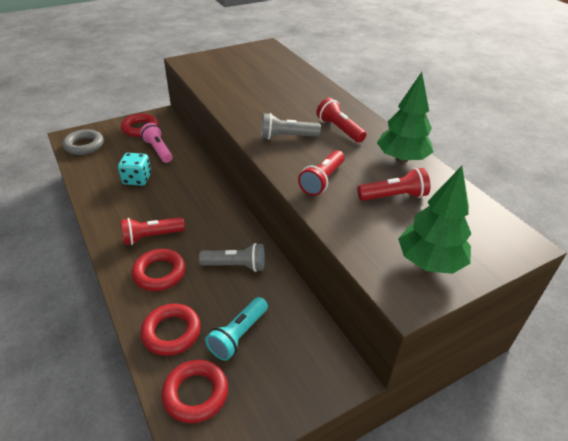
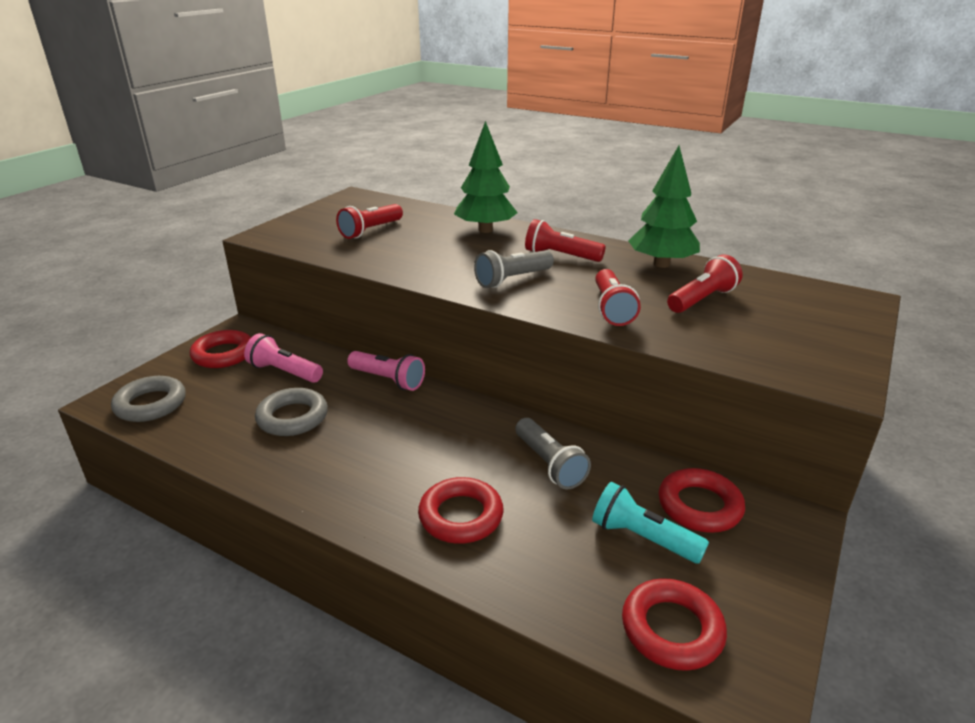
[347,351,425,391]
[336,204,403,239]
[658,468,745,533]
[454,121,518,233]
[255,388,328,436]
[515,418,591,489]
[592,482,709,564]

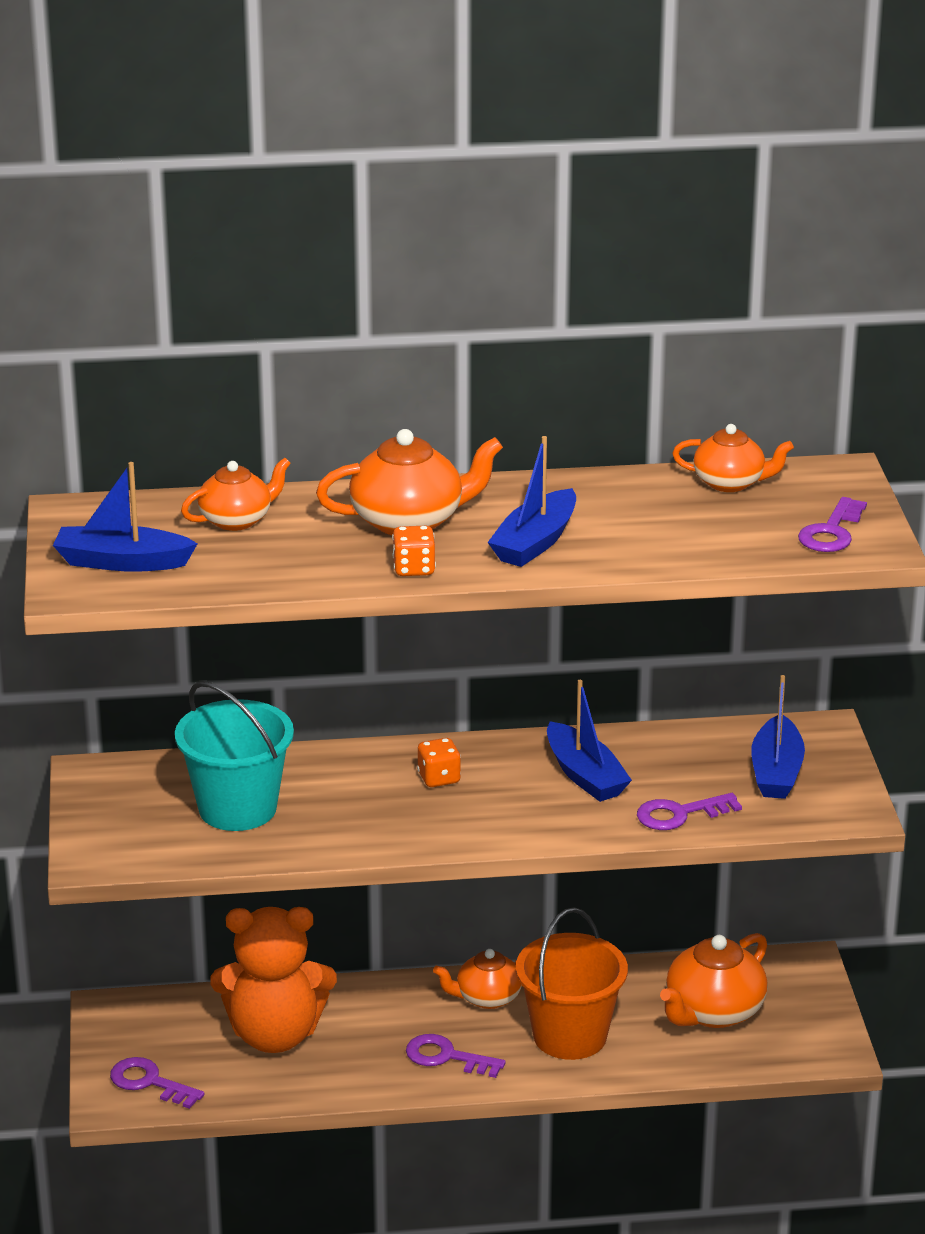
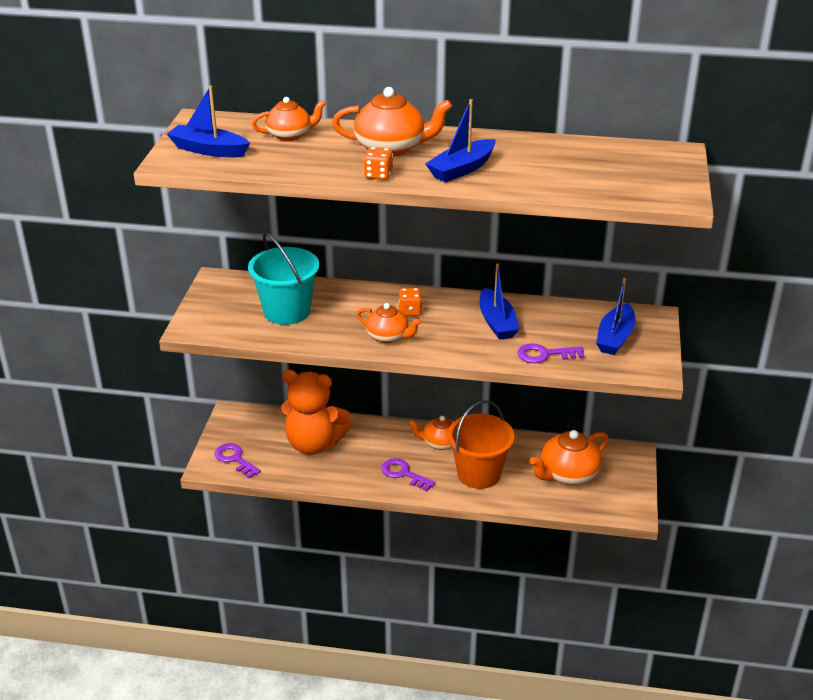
[798,497,867,552] (first image)
[356,303,421,343]

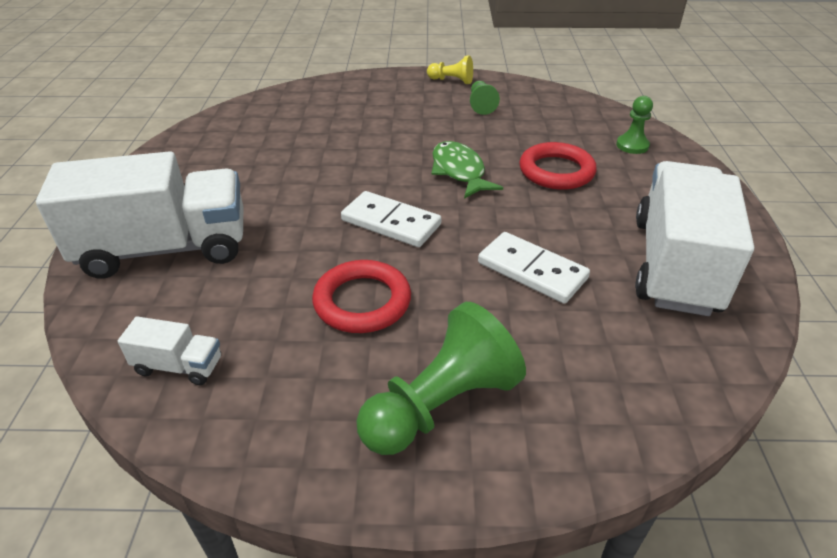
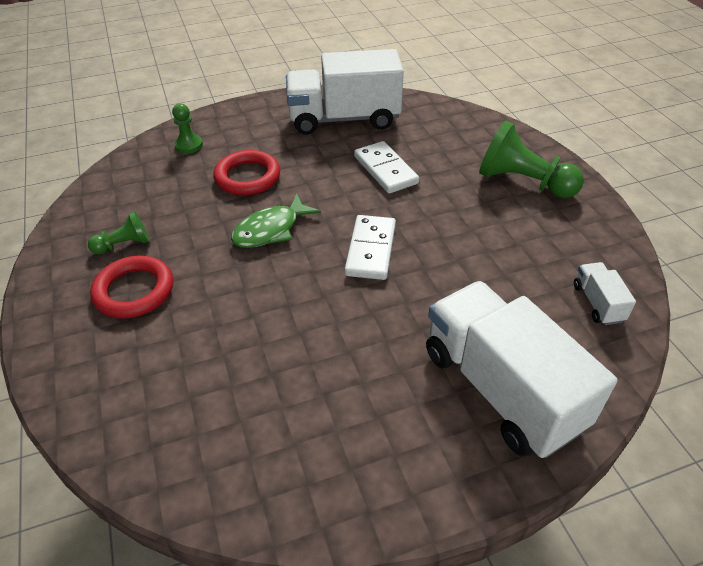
[427,55,473,84] (first image)
[90,256,173,319]
[354,141,419,193]

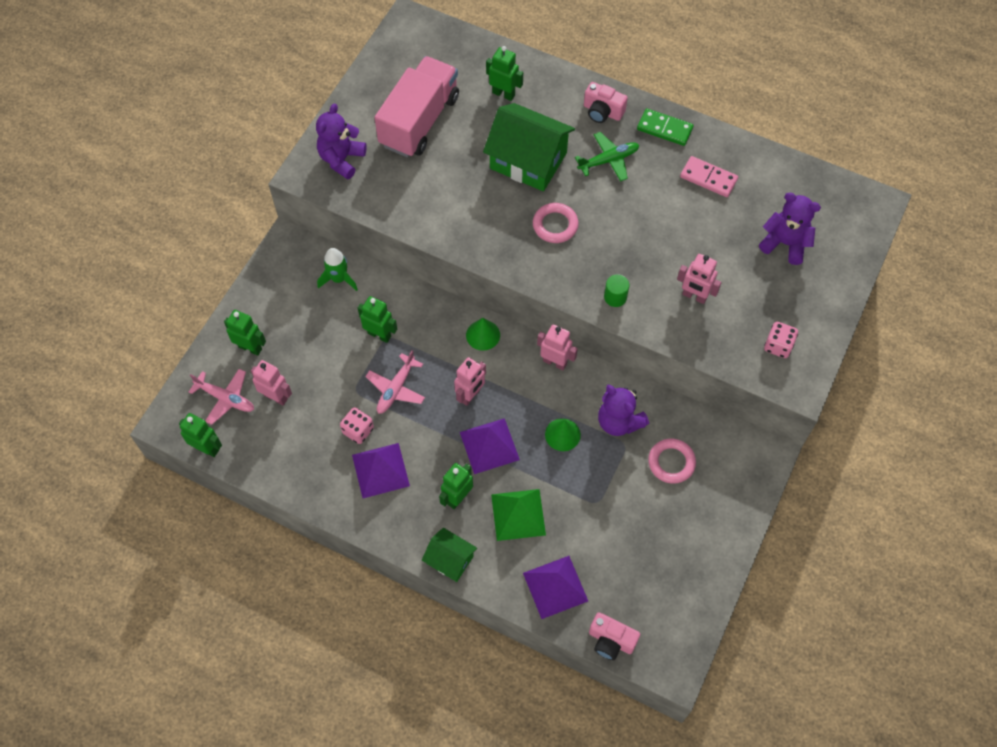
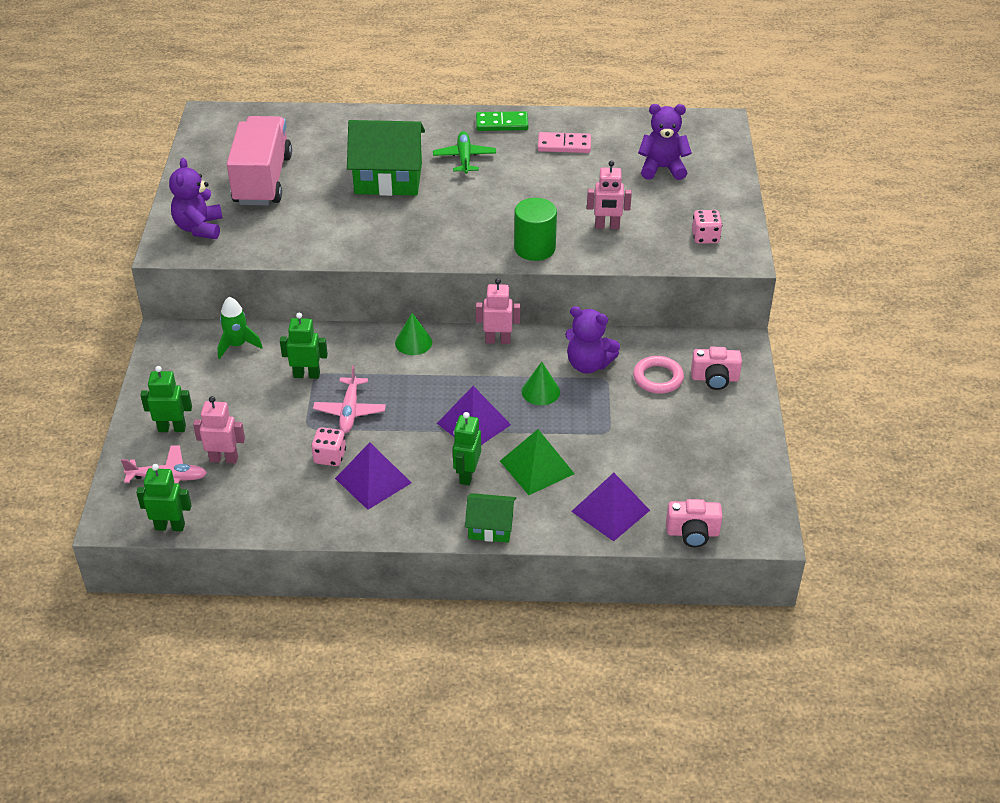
[454,357,486,406] (first image)
[486,46,523,101] (first image)
[533,203,579,243] (first image)
[691,346,742,390]
[433,131,496,174]
[514,198,557,261]

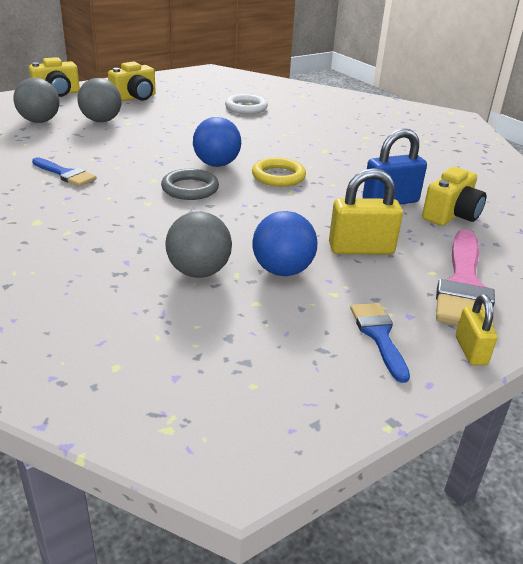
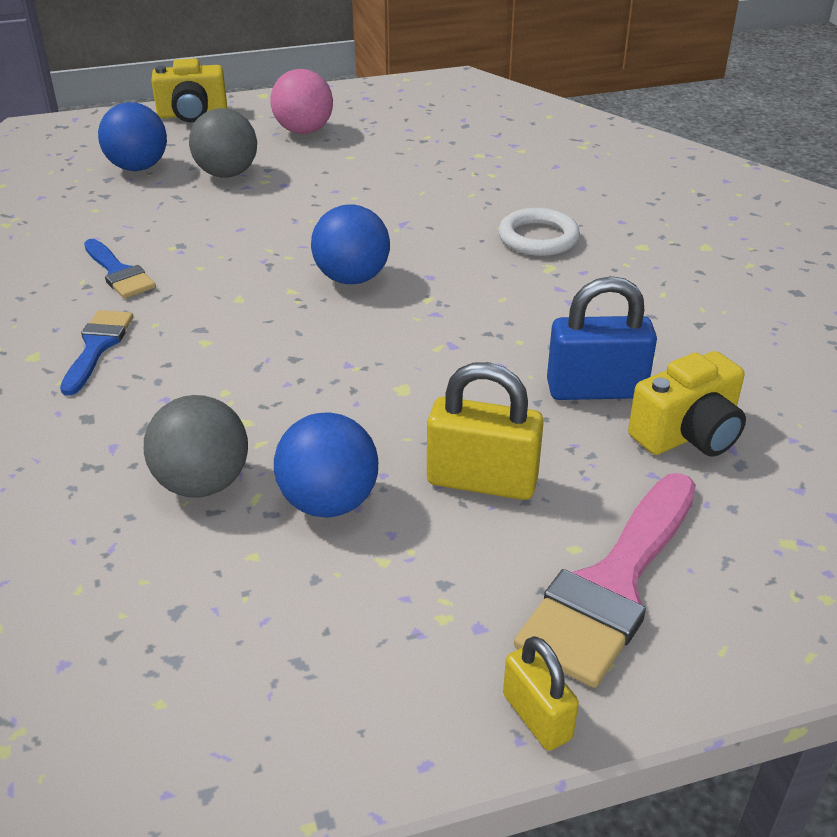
[161,169,219,200] (first image)
[252,158,306,187] (first image)
[498,208,580,256]
[60,310,133,396]
[270,69,333,134]
[98,102,167,171]
[503,636,579,751]

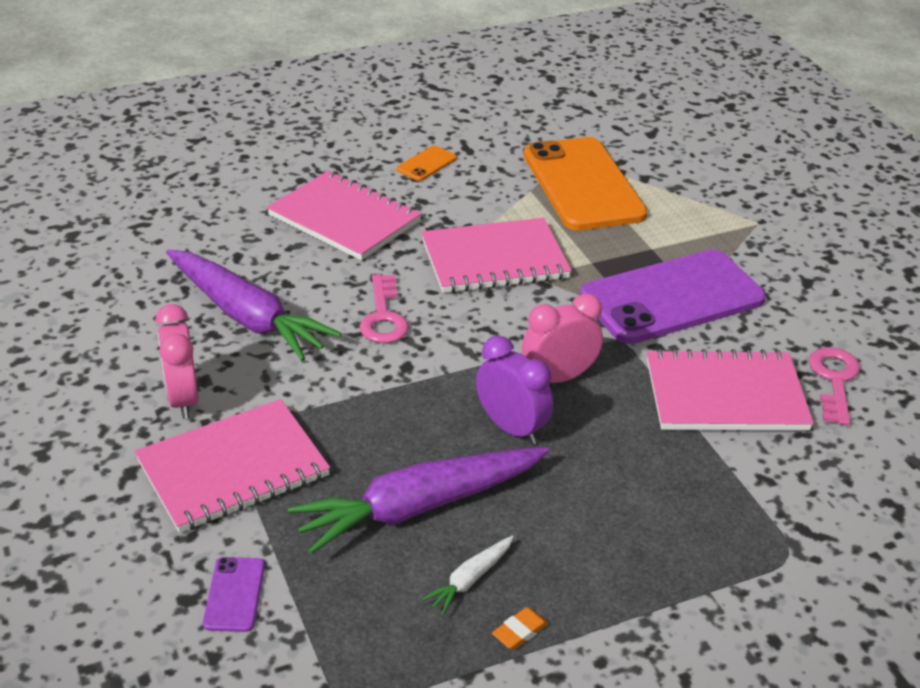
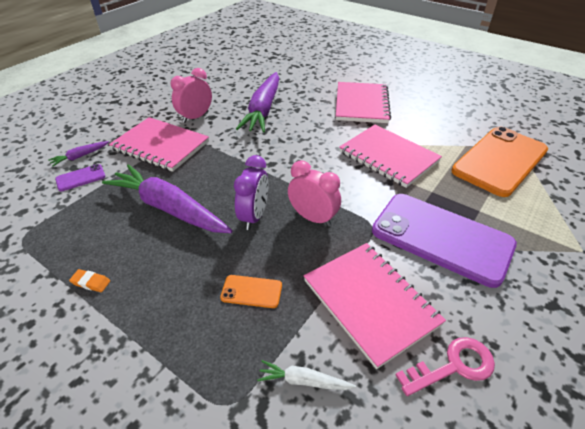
[360,274,409,343] (first image)
[48,141,109,167]
[220,275,282,308]
[257,360,356,390]

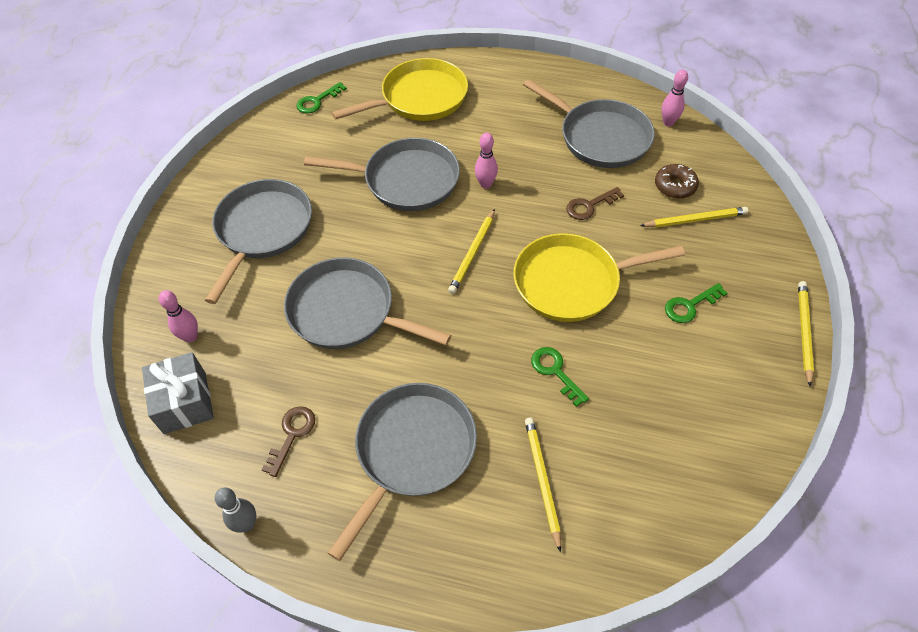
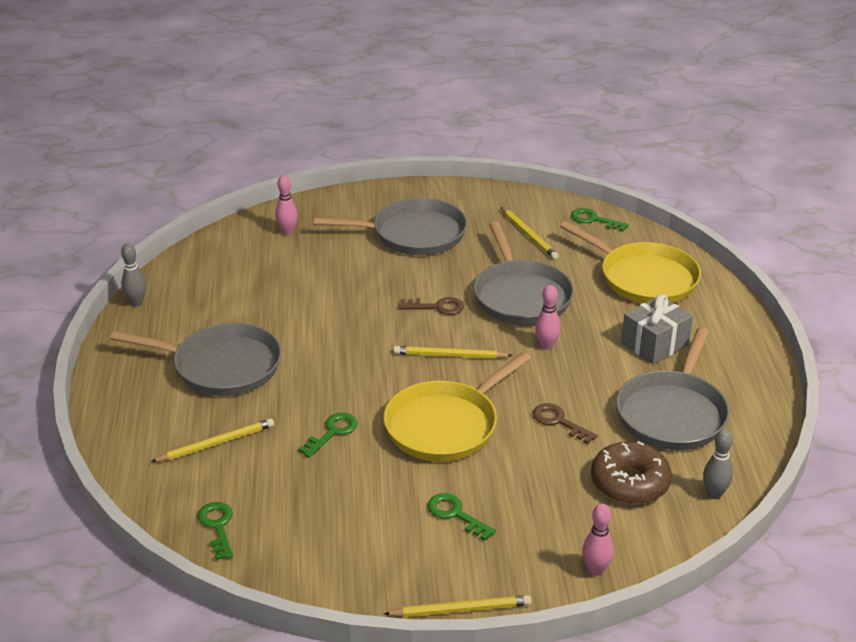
[284,257,451,349] (first image)
[197,502,233,560]
[703,429,733,499]
[621,294,693,365]
[399,297,464,315]
[501,207,559,259]
[582,504,614,576]
[383,352,531,462]
[591,441,672,504]

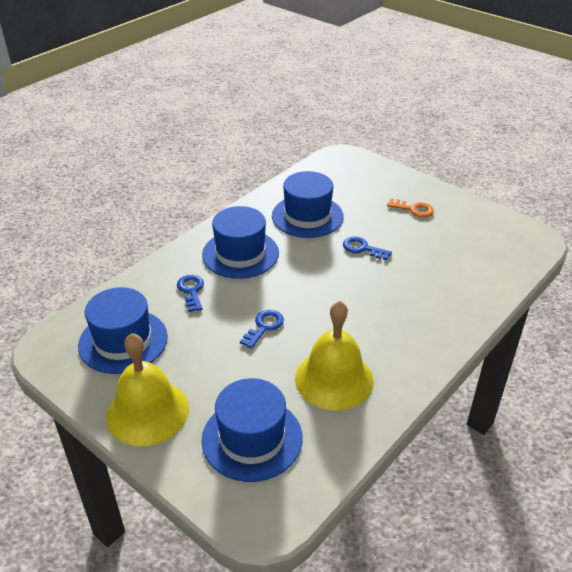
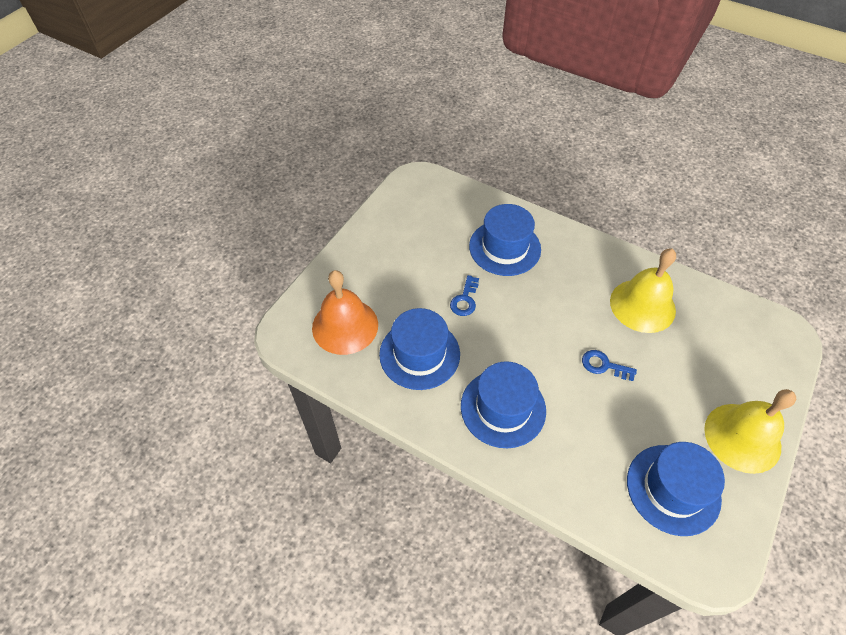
[177,275,204,312] (first image)
[387,199,434,217] (first image)
[312,270,378,355]
[469,204,541,276]

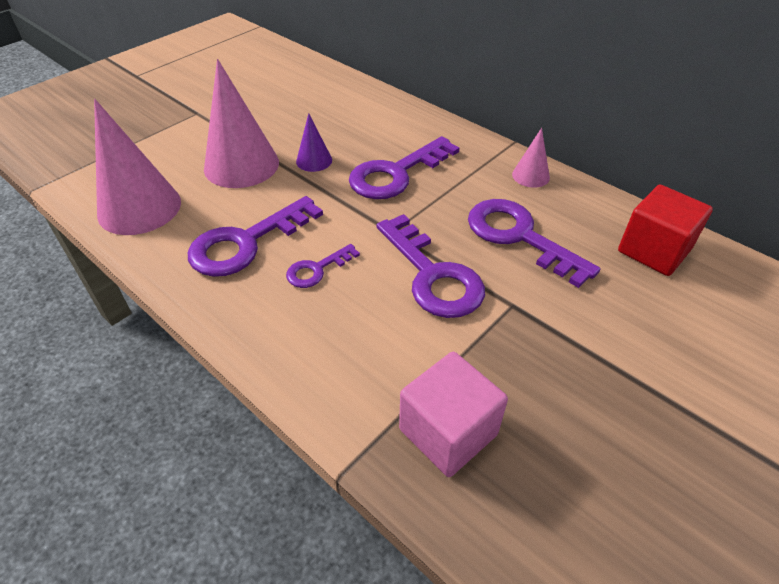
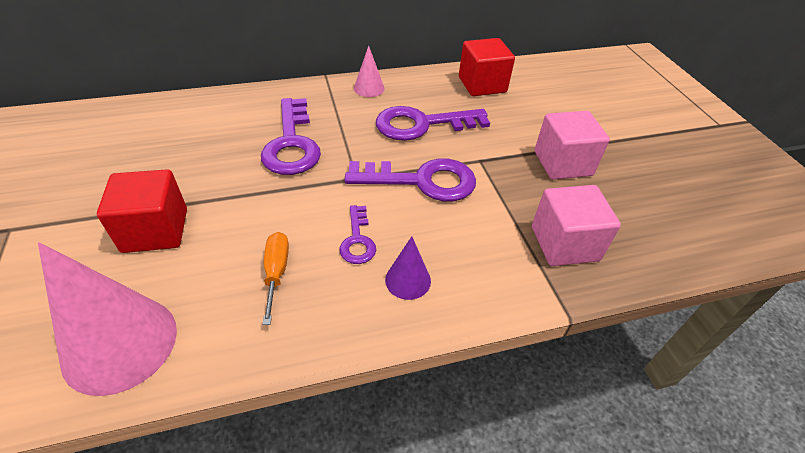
[535,111,610,180]
[385,236,431,300]
[262,232,289,325]
[97,169,187,253]

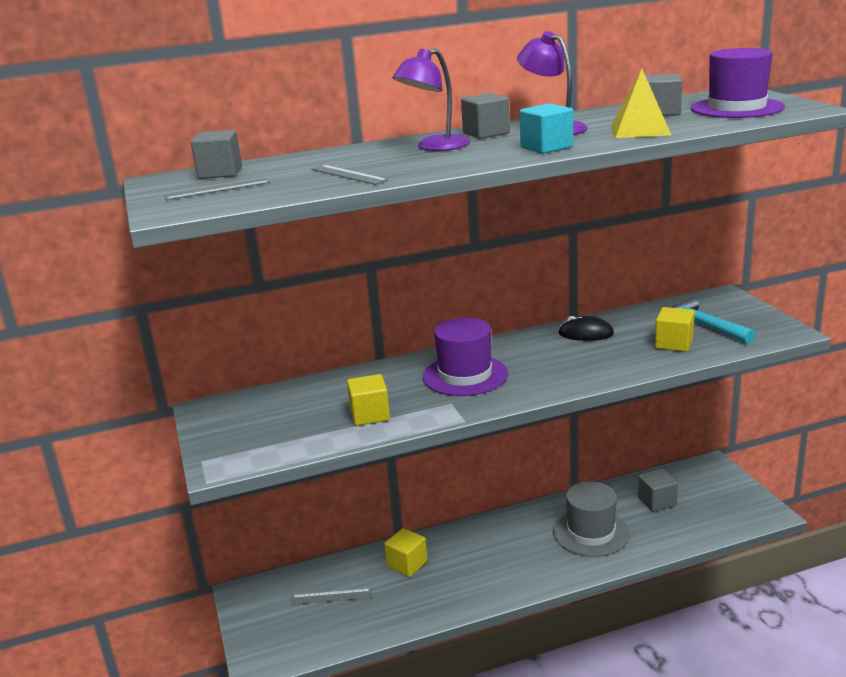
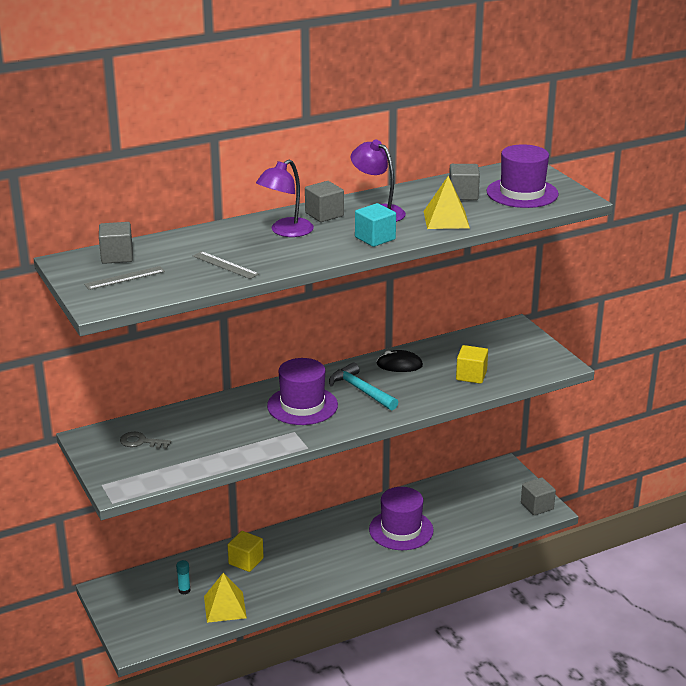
[347,374,390,426] (first image)
[120,432,171,449]
[204,573,247,623]
[521,477,556,515]
[329,362,398,410]
[176,560,190,595]
[369,487,434,550]

